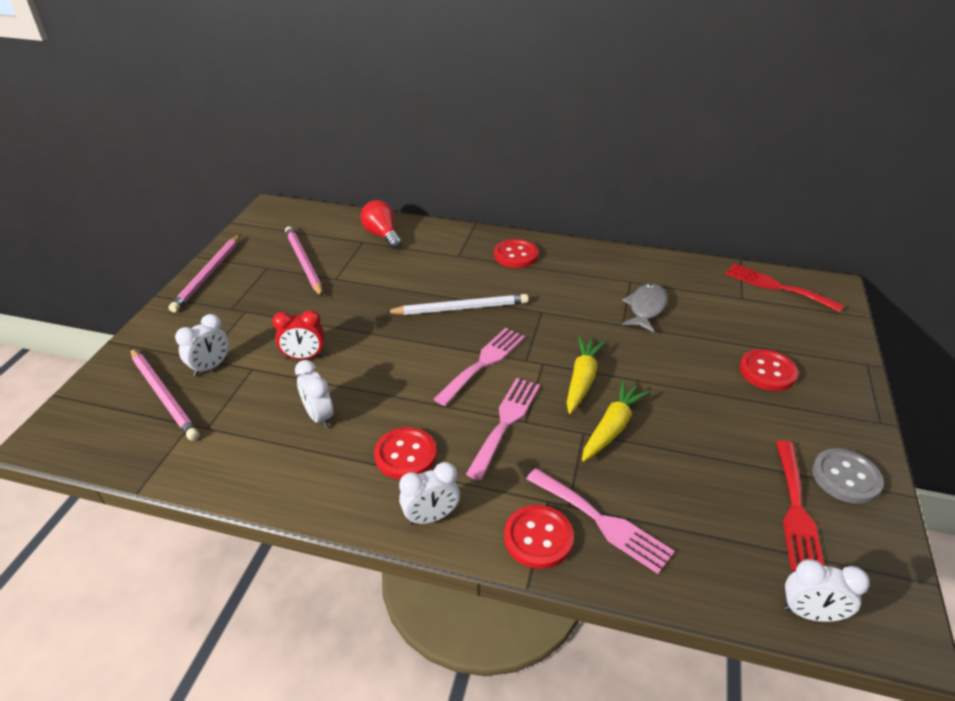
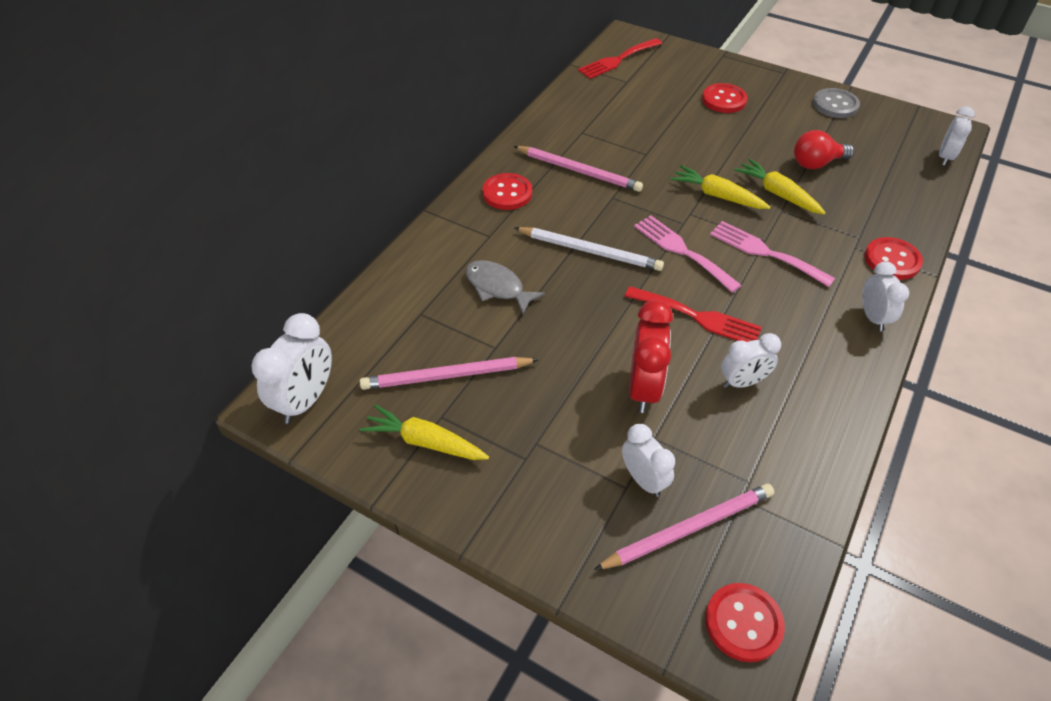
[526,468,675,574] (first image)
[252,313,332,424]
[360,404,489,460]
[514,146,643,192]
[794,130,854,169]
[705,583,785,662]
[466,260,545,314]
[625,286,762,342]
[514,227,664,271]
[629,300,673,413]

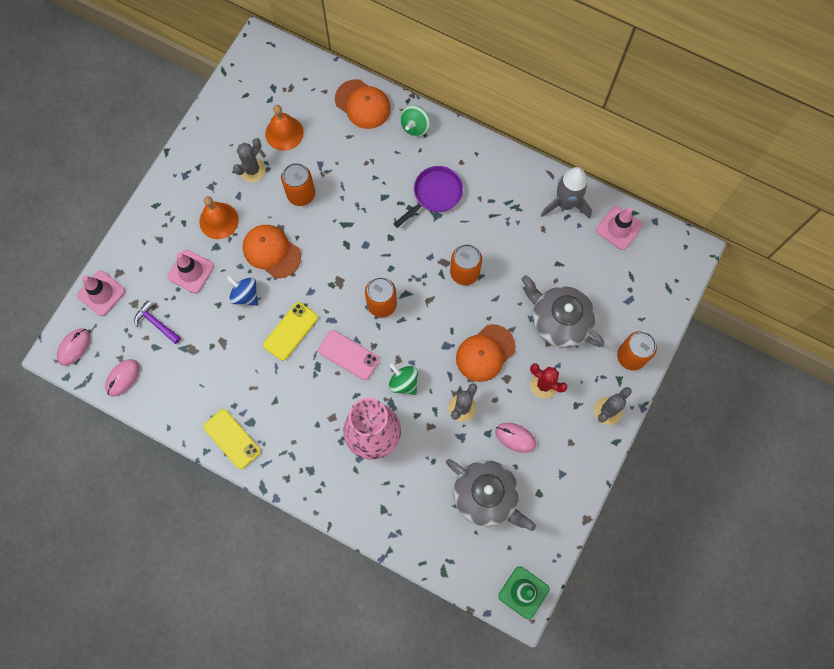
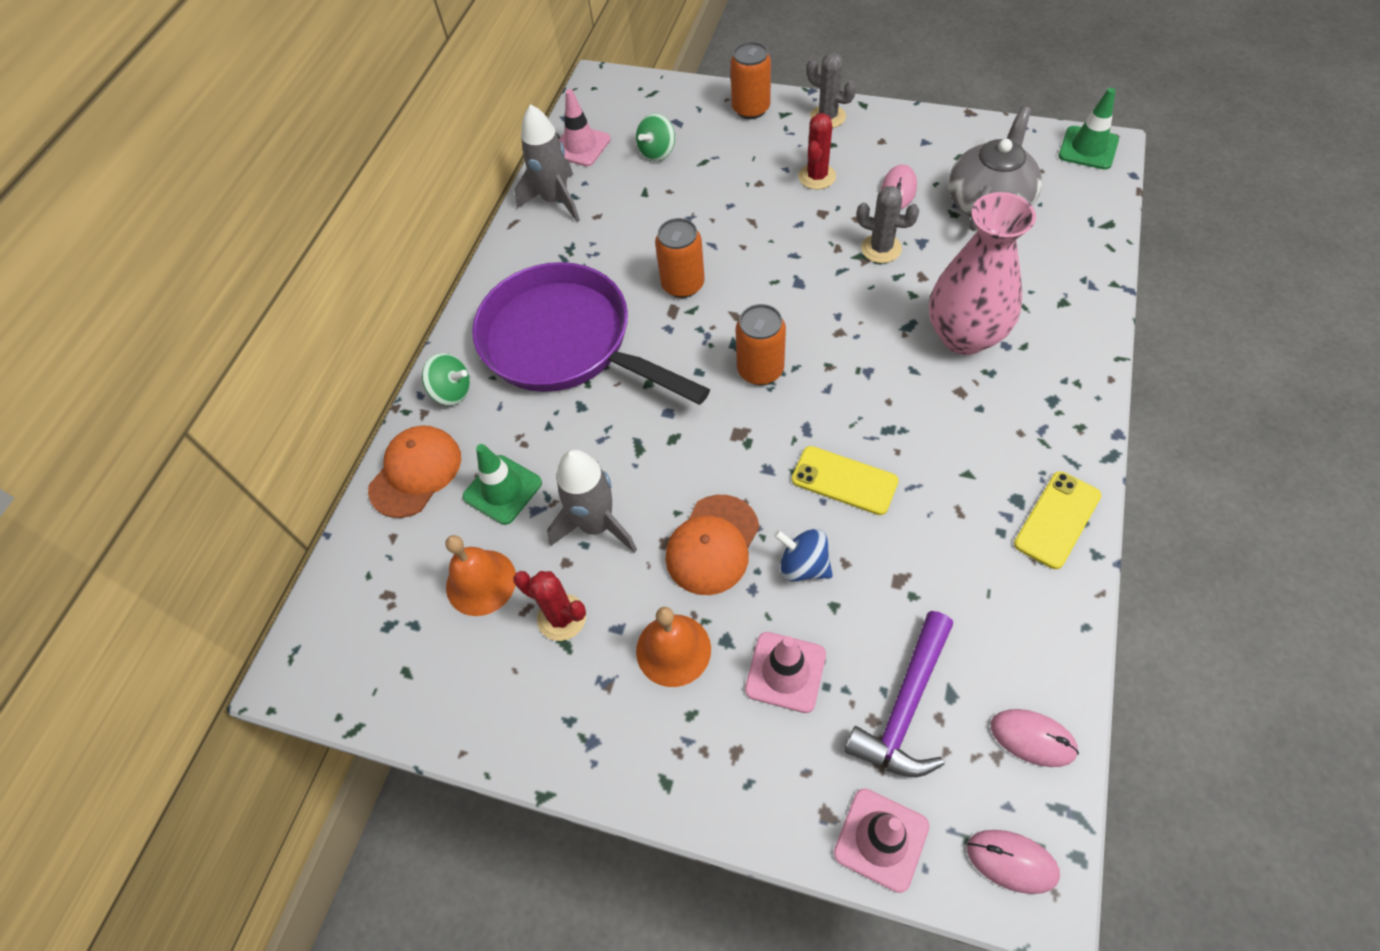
[318,330,379,380] (first image)
[456,324,516,382] (first image)
[521,275,604,348] (first image)
[463,444,542,525]
[636,113,675,161]
[547,449,637,553]
[513,571,586,641]
[774,529,833,581]
[844,611,953,777]
[472,262,710,405]

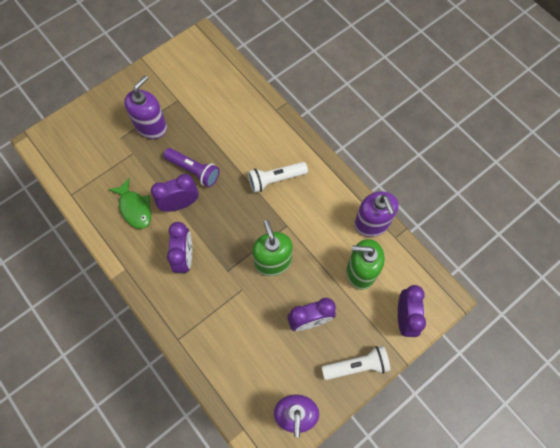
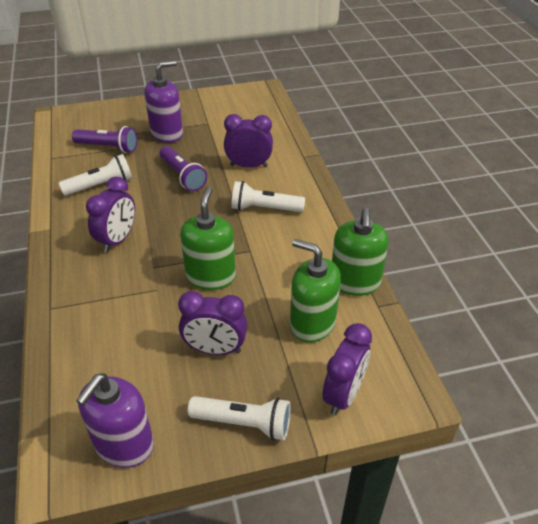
[72,126,137,153]
[224,114,273,168]
[59,154,132,196]
[332,208,389,296]

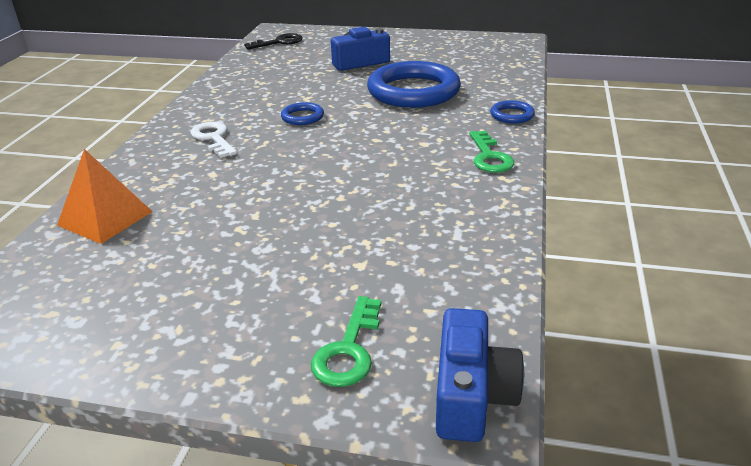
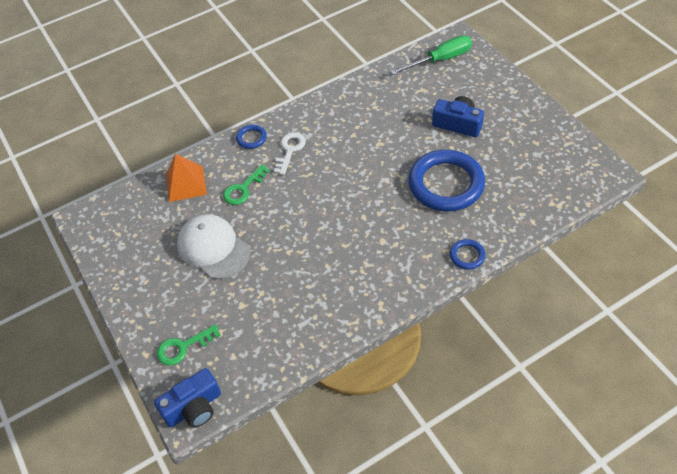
[177,214,250,279]
[236,125,267,149]
[223,164,270,205]
[390,35,472,75]

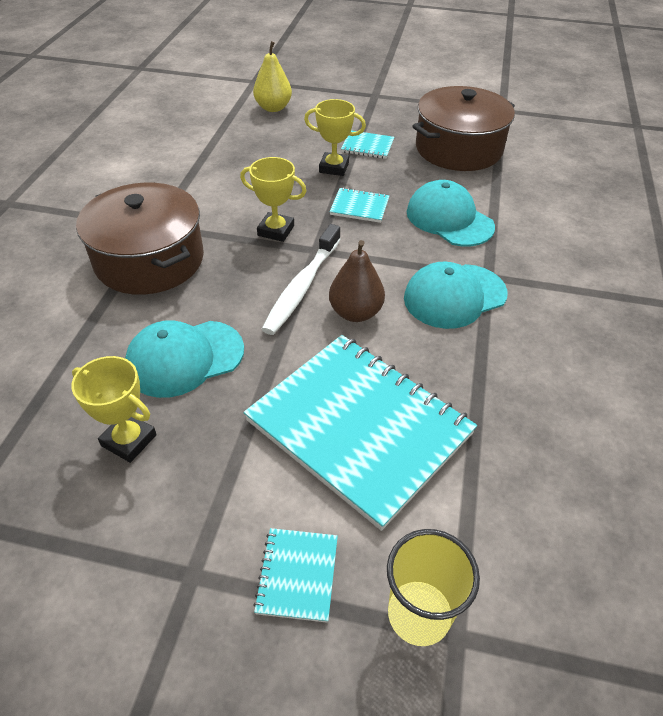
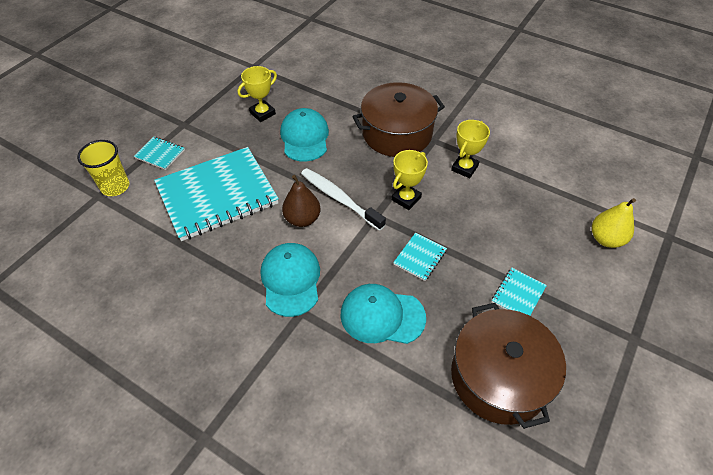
[451,120,490,178]
[340,284,426,344]

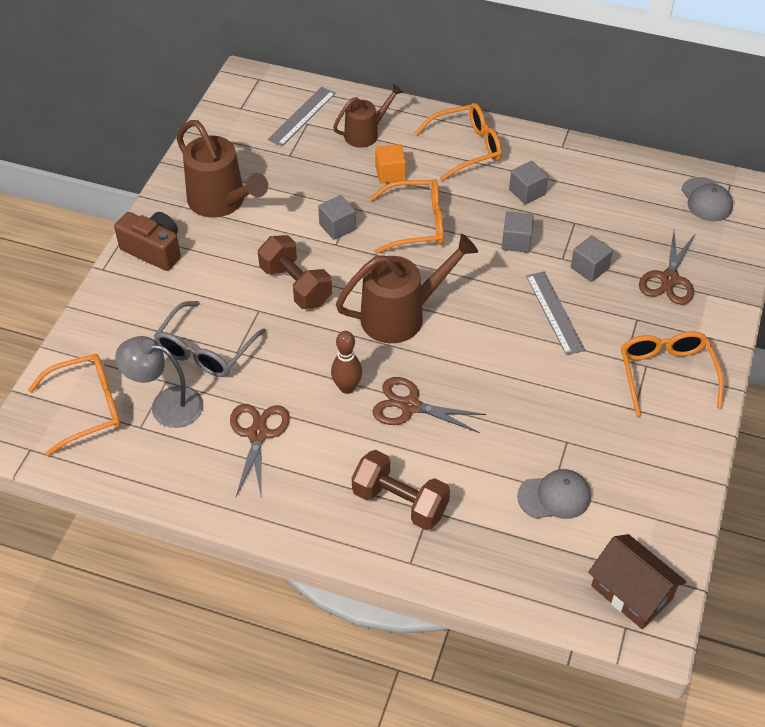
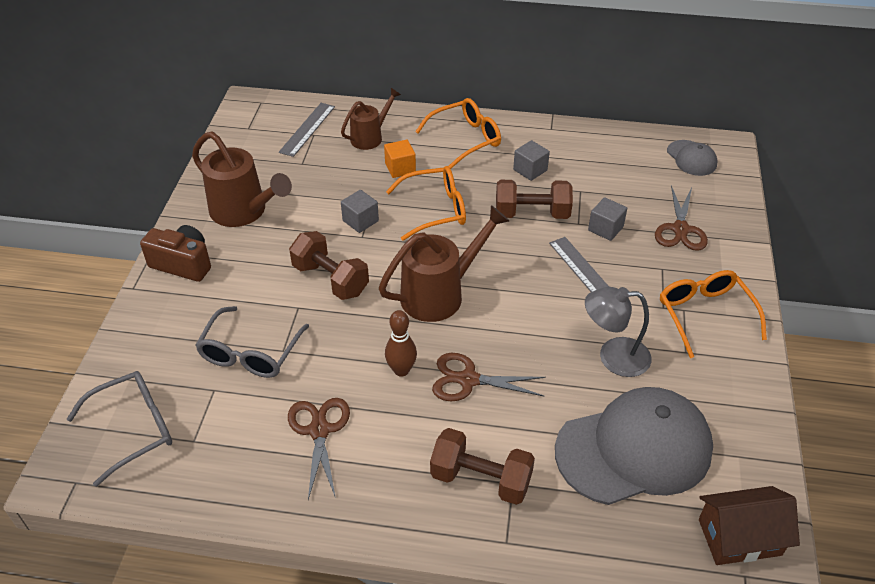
[585,287,652,377]
[496,180,573,219]
[67,371,172,487]
[699,486,800,565]
[555,387,713,505]

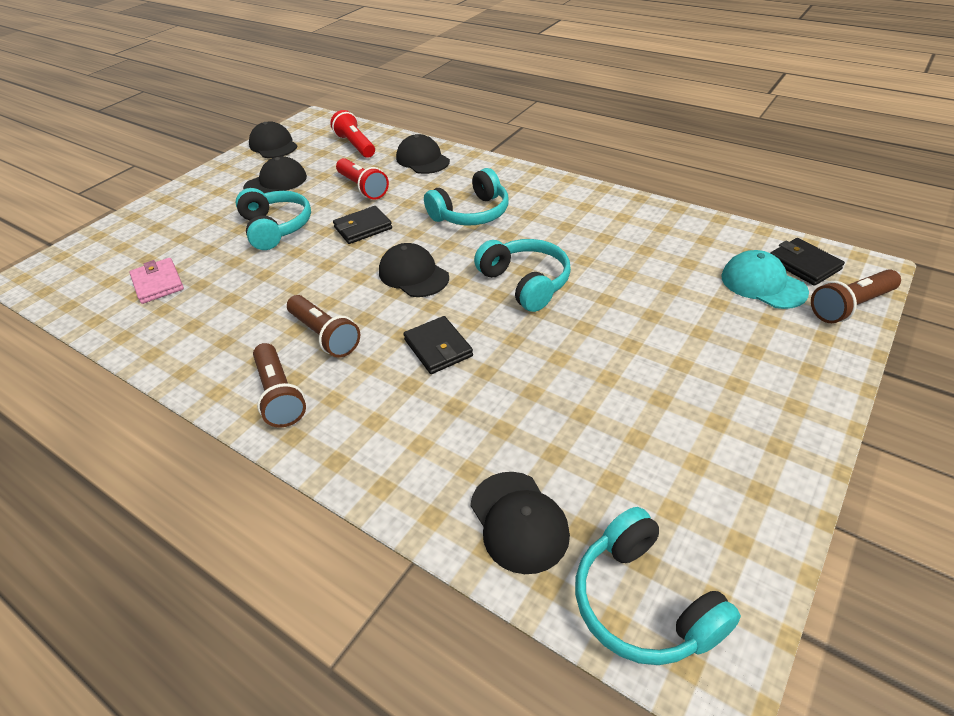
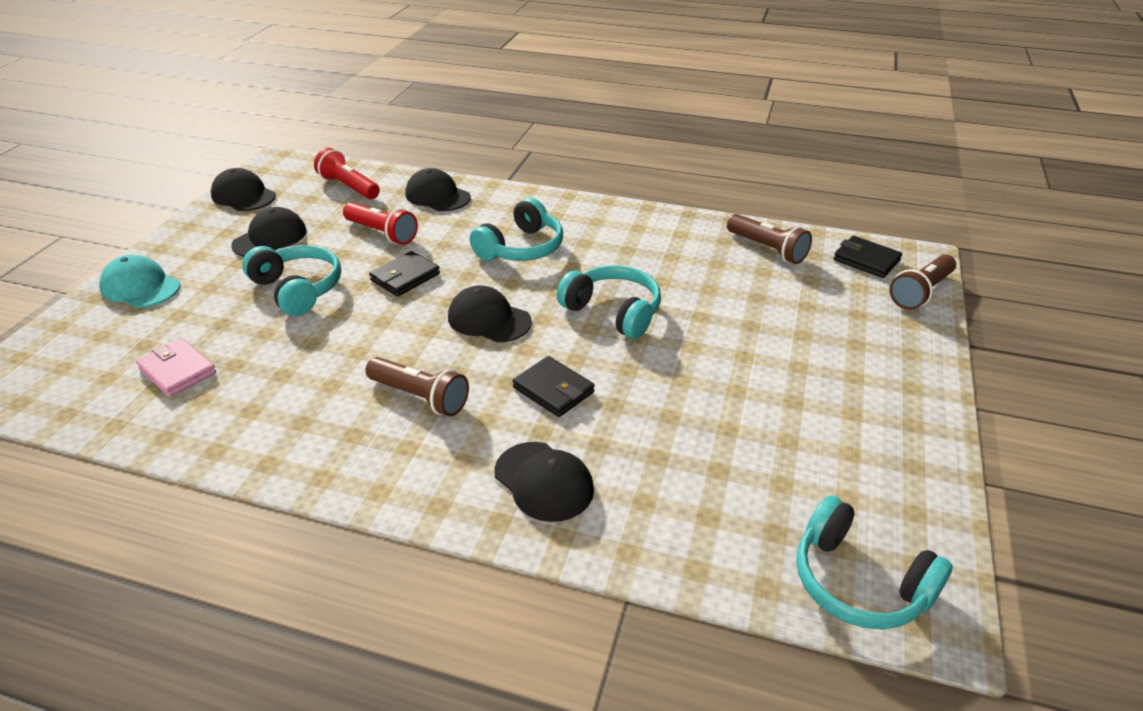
[727,214,812,264]
[494,442,594,522]
[99,255,180,308]

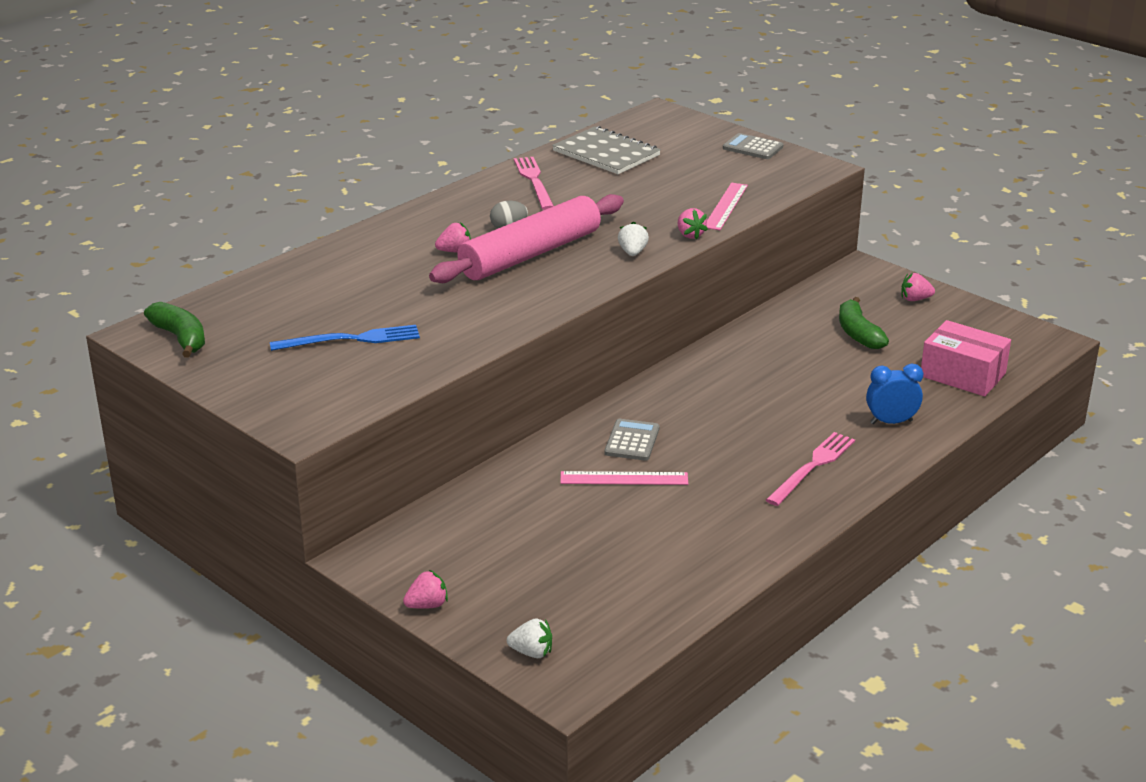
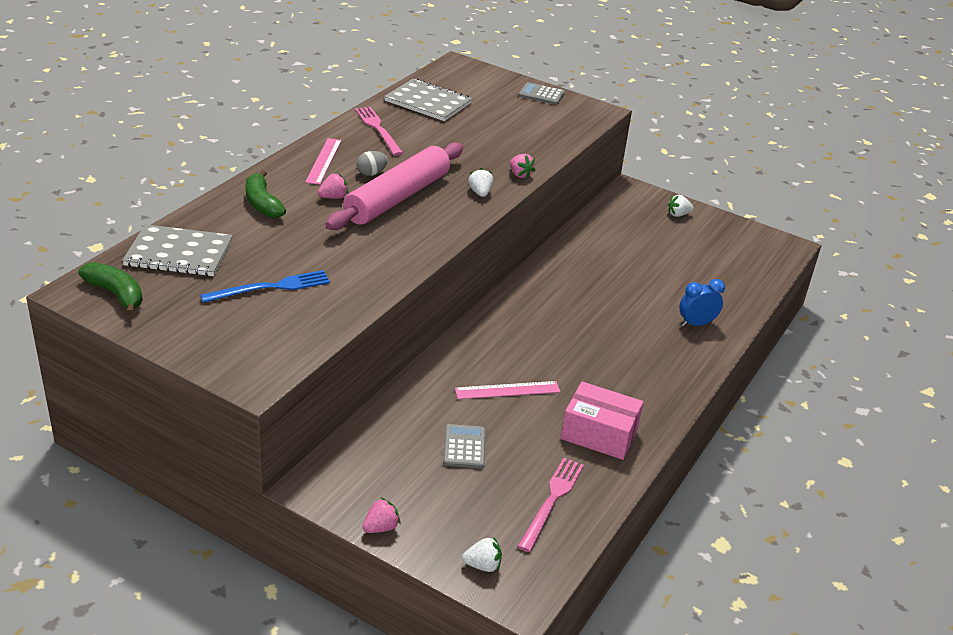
[122,224,233,276]
[443,424,486,468]
[305,138,342,185]
[517,458,584,552]
[246,170,286,218]
[561,382,644,460]
[668,195,694,217]

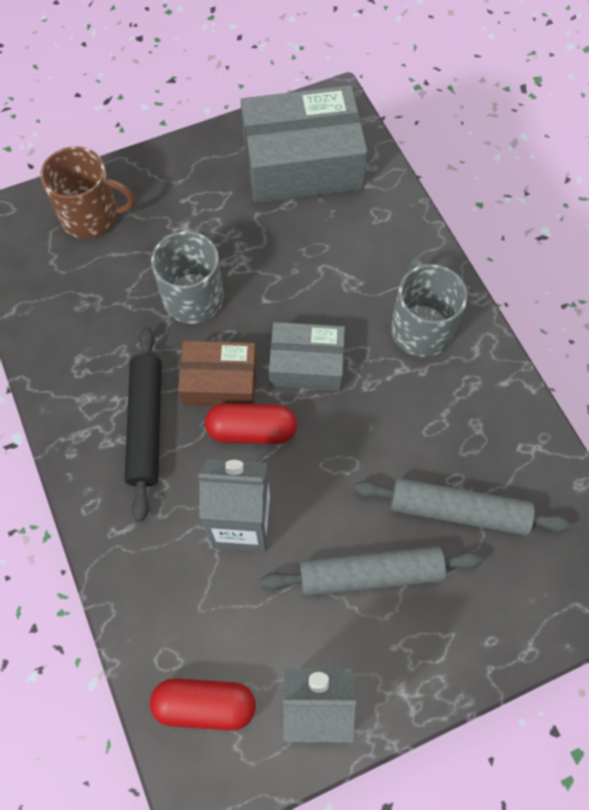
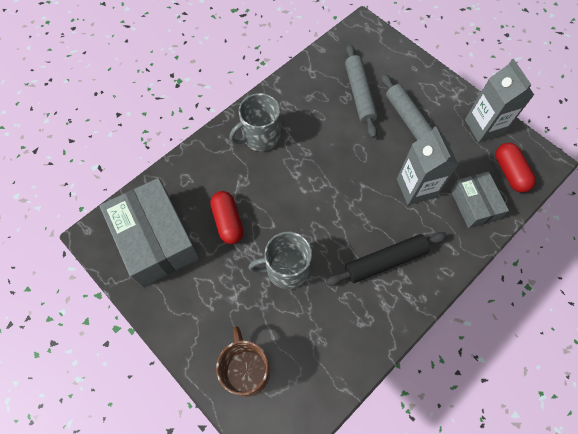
[178,341,257,406] (first image)
[210,191,244,244]
[450,171,509,228]

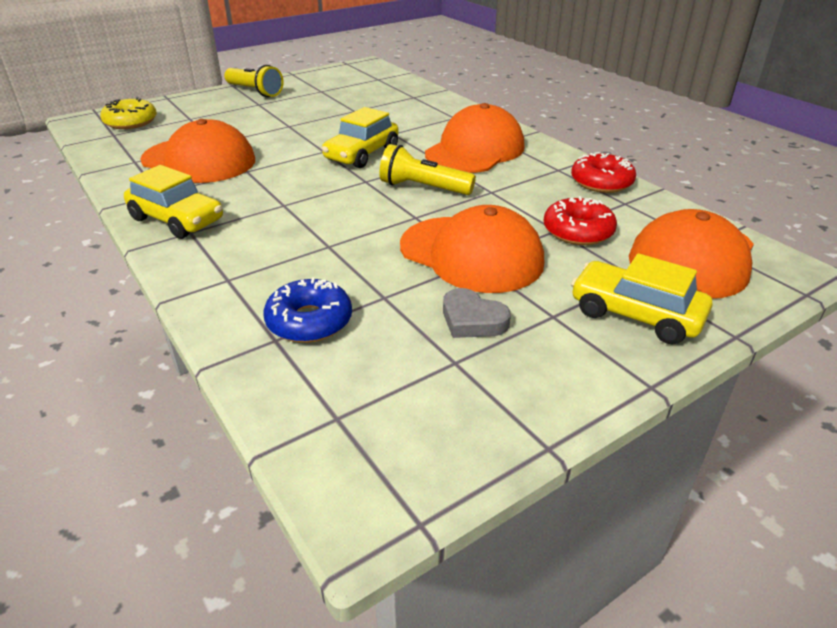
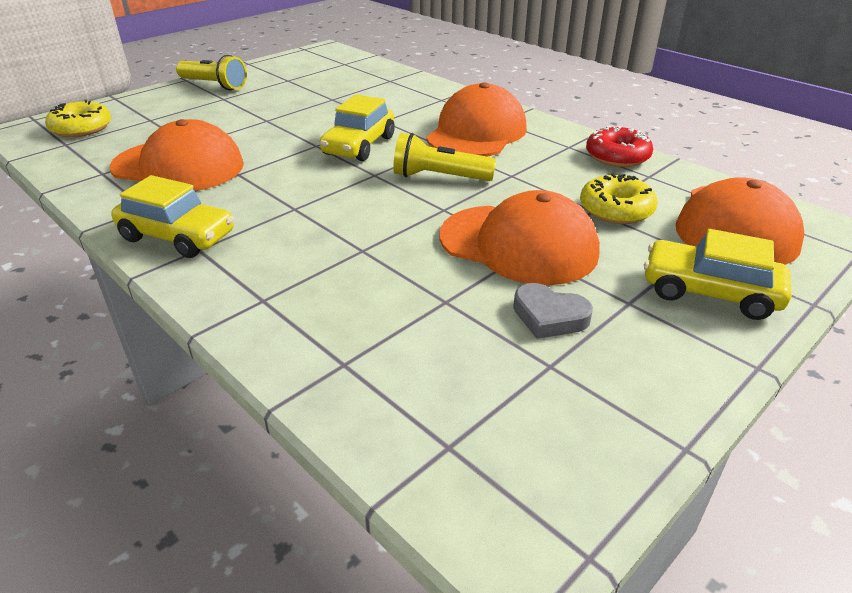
[263,277,352,343] (first image)
[580,173,658,224]

